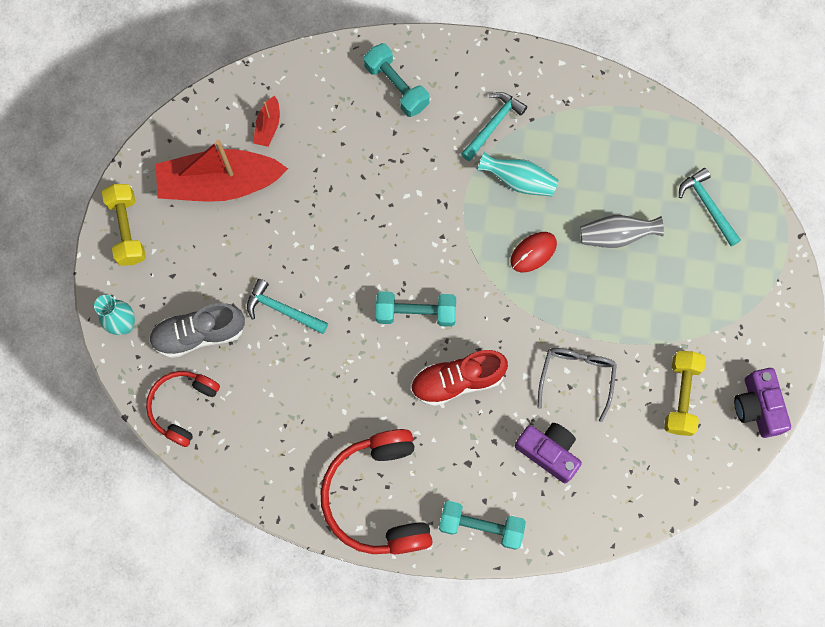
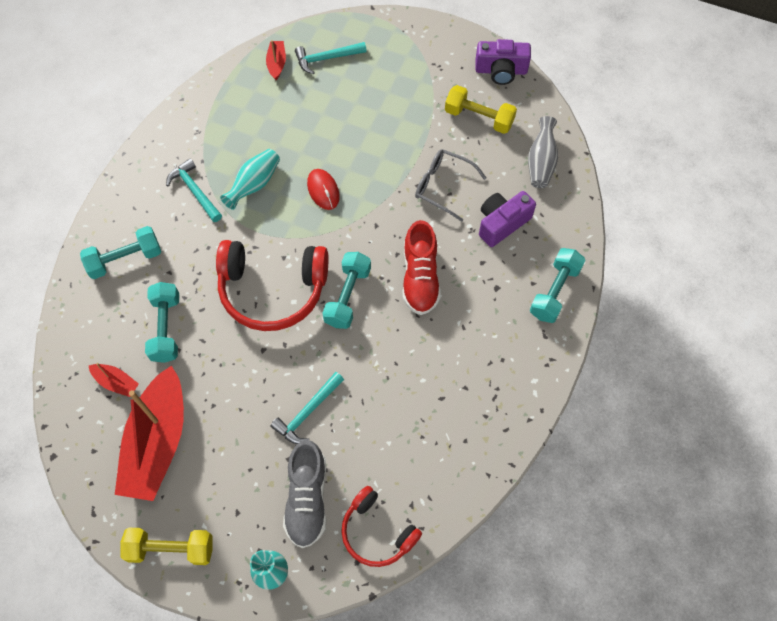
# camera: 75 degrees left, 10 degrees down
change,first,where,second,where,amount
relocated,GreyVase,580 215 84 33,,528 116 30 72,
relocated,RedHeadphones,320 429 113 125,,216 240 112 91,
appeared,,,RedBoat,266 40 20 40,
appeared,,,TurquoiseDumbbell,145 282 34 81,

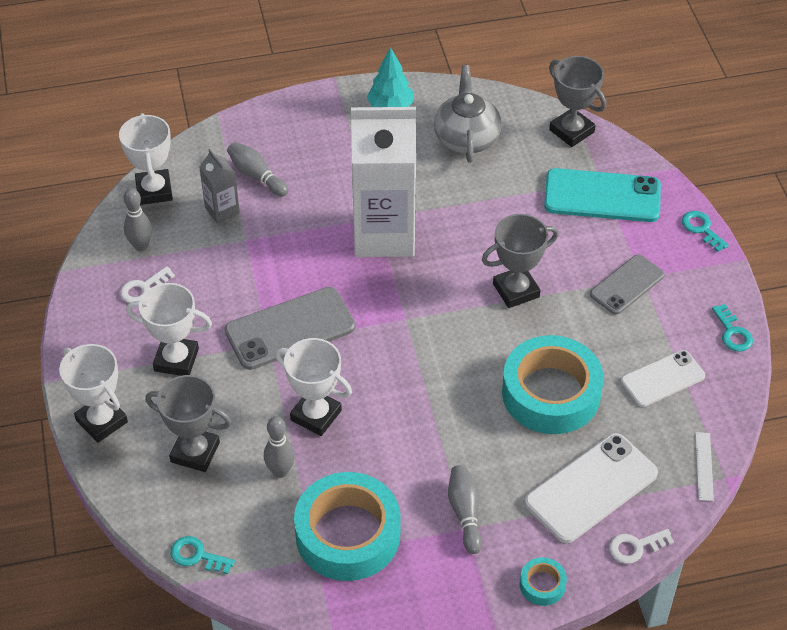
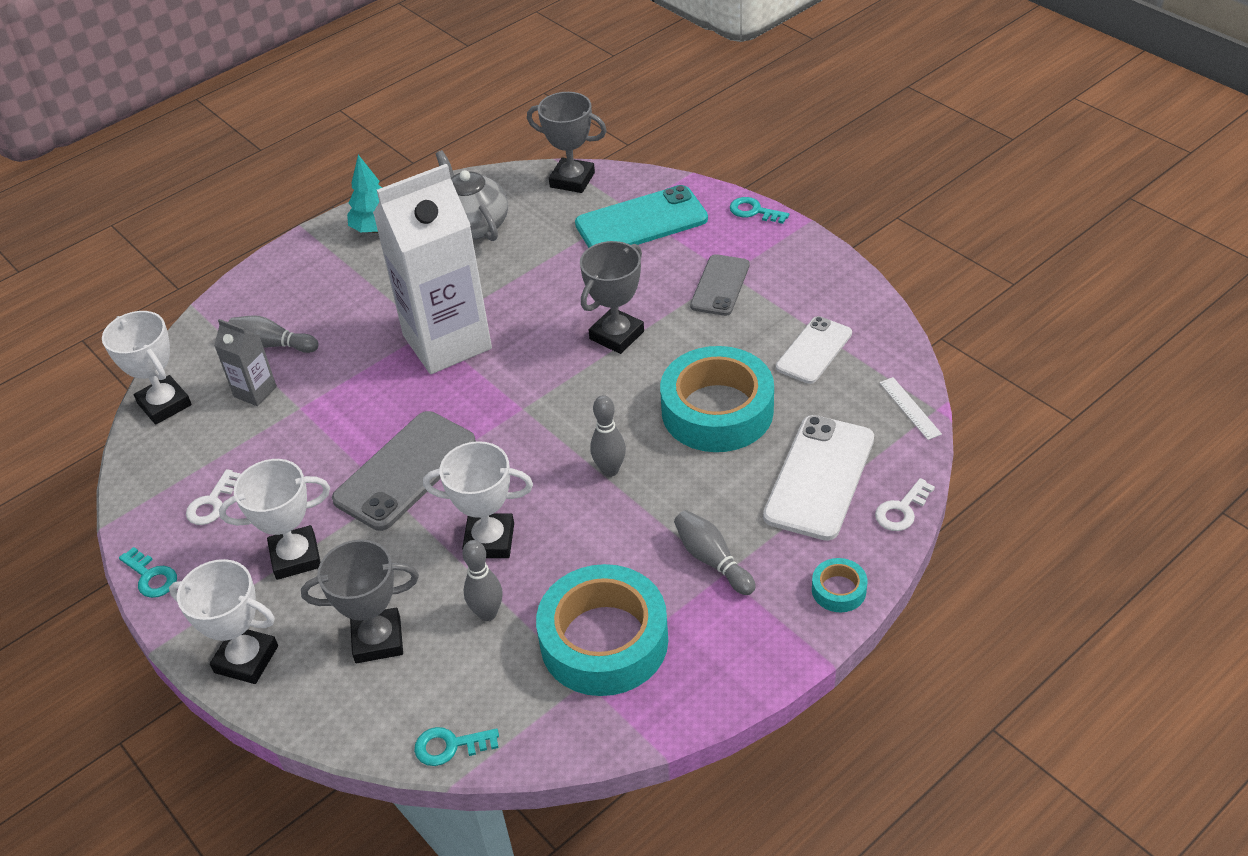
# camera: 25 degrees left, 5 degrees down
change,first,where,second,where,amount
relocated,GreyBowlingPin,124 188 28 63,,590 395 36 82,
relocated,TurquoiseKey,712 304 41 48,,119 547 58 51,

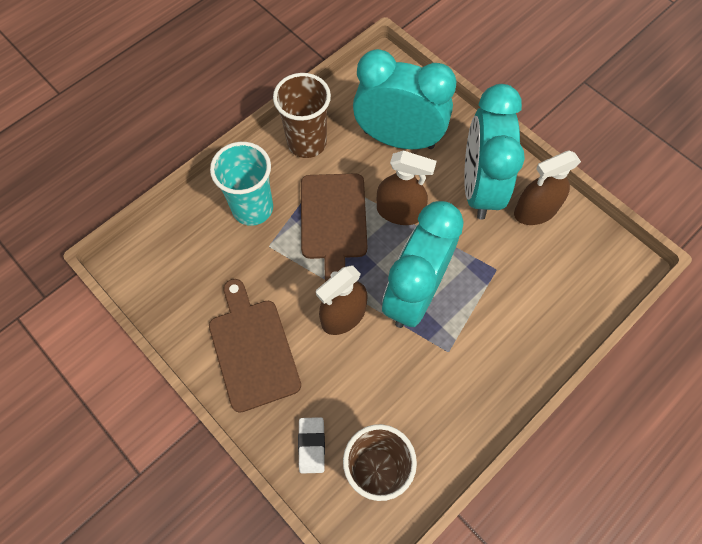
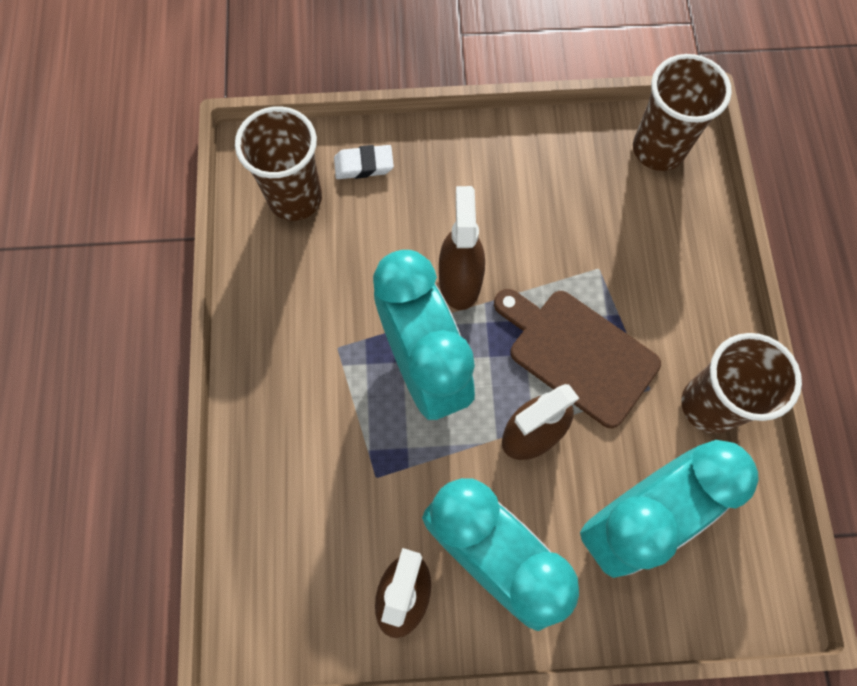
# camera: 130 degrees right, 5 degrees up
change,first,where,second,where,amount
missing,TurquoiseCup,210 142 63 84,,,
missing,BrownCuttingBoard,209 279 92 134,,,
spun,WhiteEraser,298 417 27 57,,334 145 60 34,45 degrees counterclockwise
appeared,,,BrownCup,633 54 99 117,

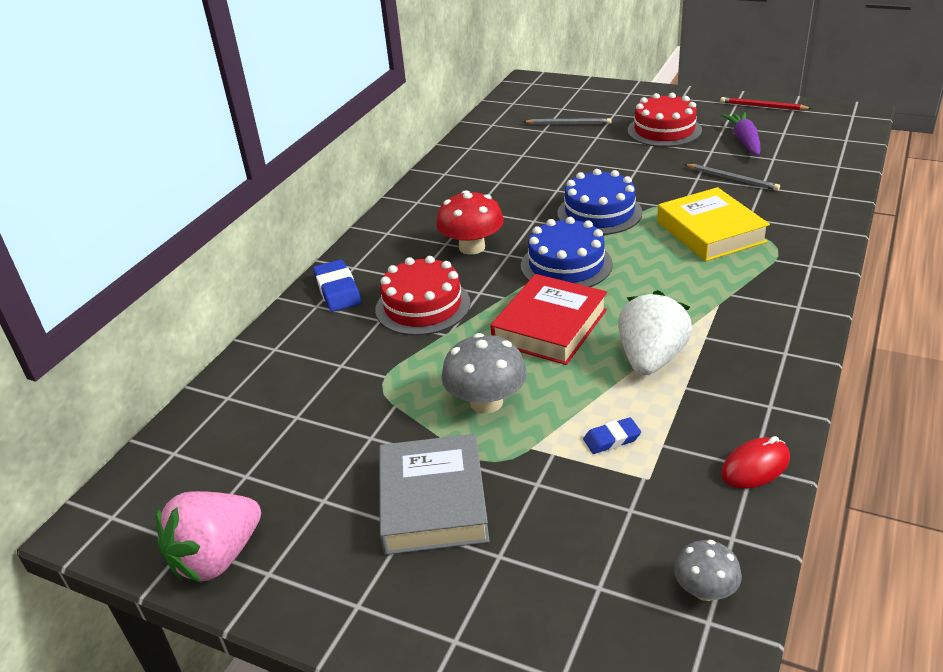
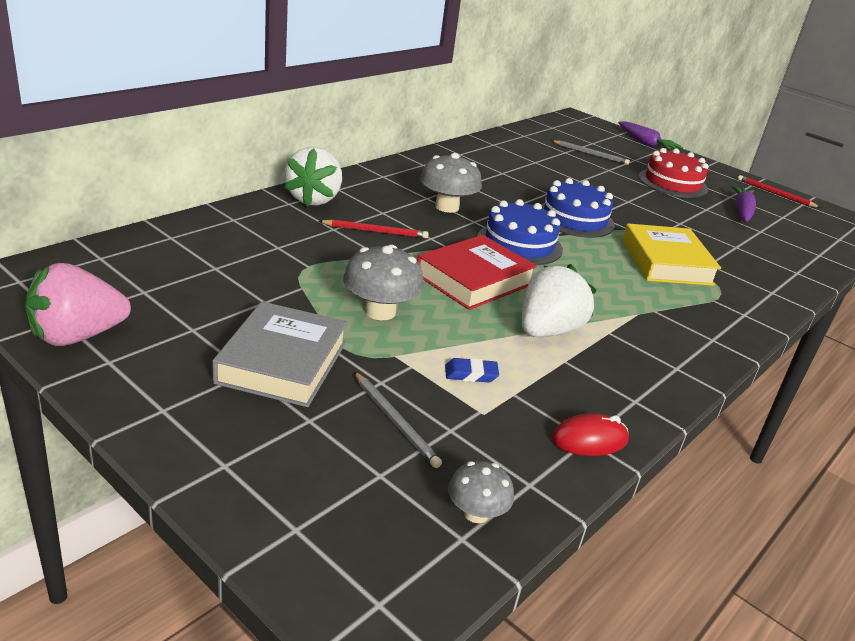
# camera: 10 degrees right, 5 degrees down
change,first,where,second,where,amount
relocated,GreyPencil,684 164 96 27,,354 372 88 96,
colour,RedMushroom,436 190 68 65,GreyMushroom,420 153 62 60,
exchanged,RedCake,375 256 96 80,RedPencil,319 219 110 19,
exchanged,BlueEraser,313 260 48 52,WhiteStrawberry,284 147 58 60,
appeared,,,PurpleCarrot,618 121 65 30,

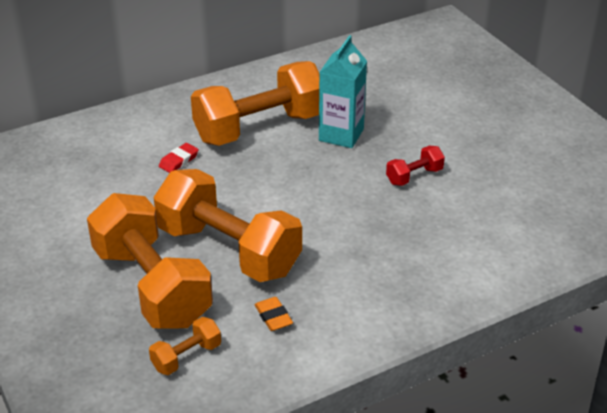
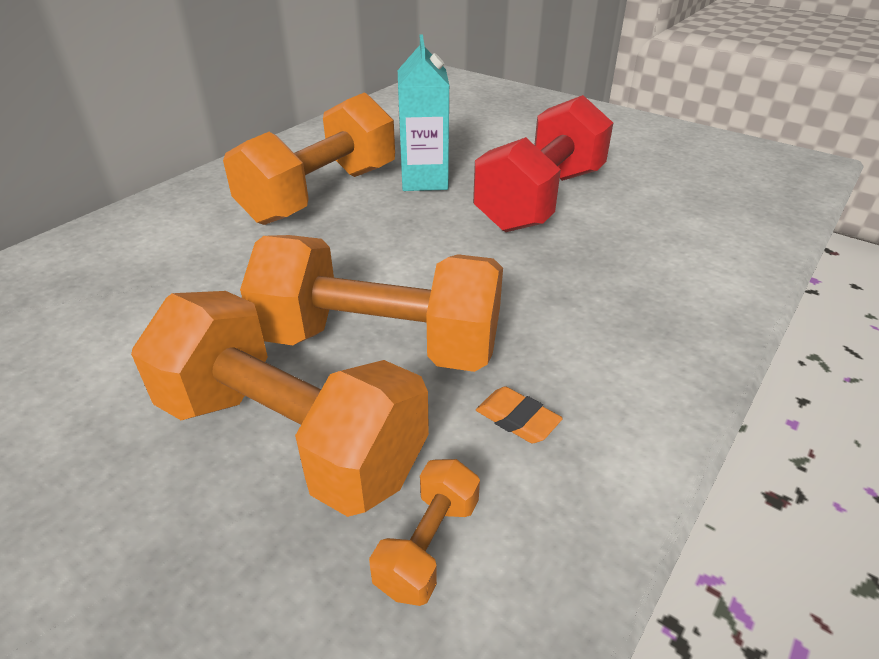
# camera: 25 degrees left, 0 degrees up
change,first,where,second,where,amount
missing,RedEraser,159 143 40 30,,,
size,RedDumbbell,386 146 59 40,,473 95 140 137,x2.35

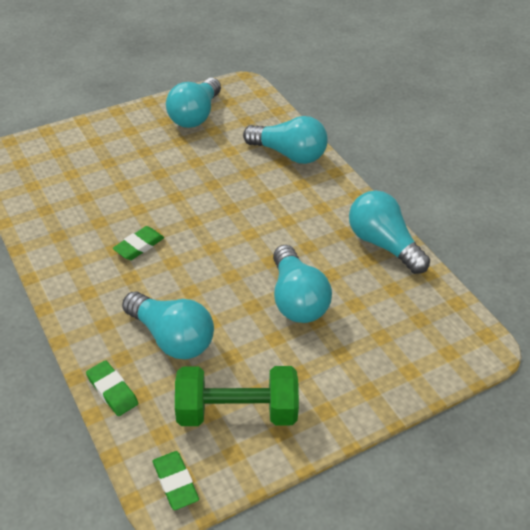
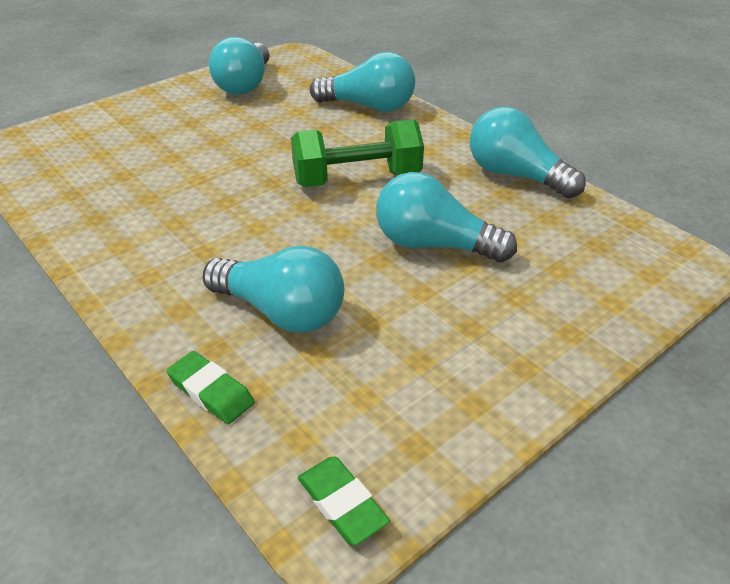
# camera: 10 degrees left, 5 degrees down
change,first,where,second,where,amount
missing,GreenEraser,113 226 51 34,,,
spun,TurquoiseLightBulb,273 245 59 78,,376 172 141 90,135 degrees clockwise
relocated,GreenDumbbell,175 366 124 60,,291 119 133 68,

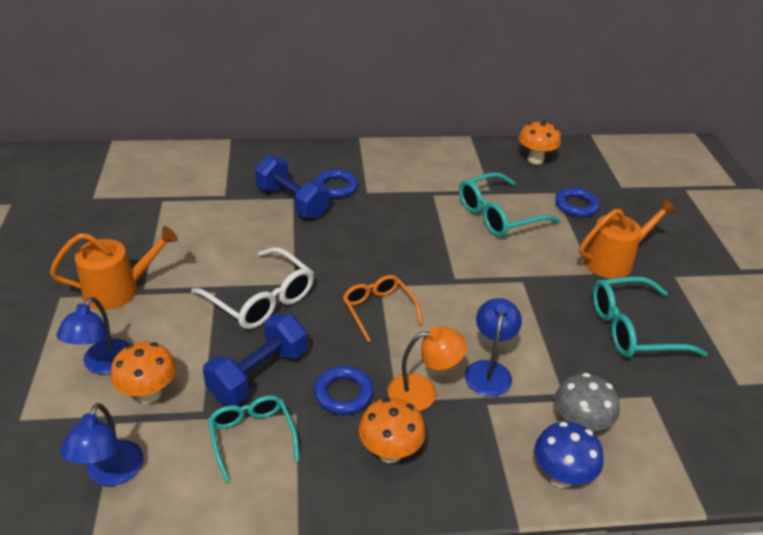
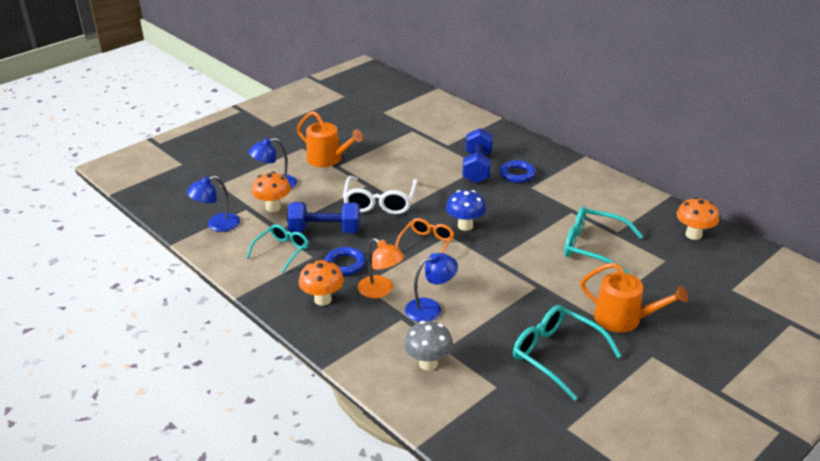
# camera: 55 degrees right, 5 degrees down
change,first,where,second,where,amount
missing,BlueRing,555 187 45 30,,,
relocated,BlueMushroom,535 422 69 66,,446 190 40 41,

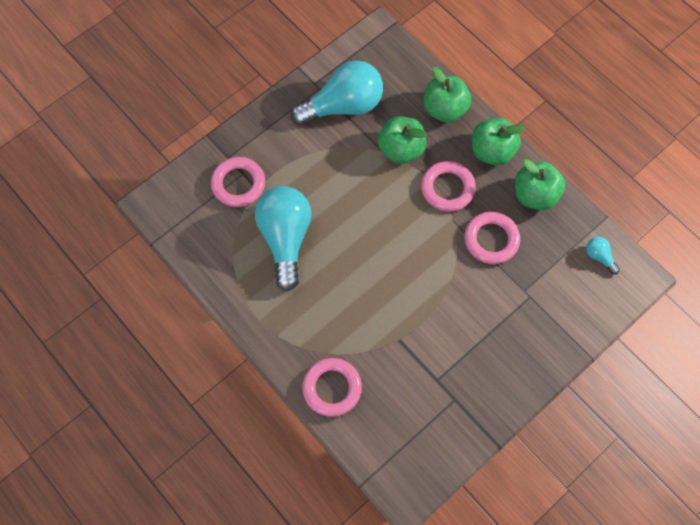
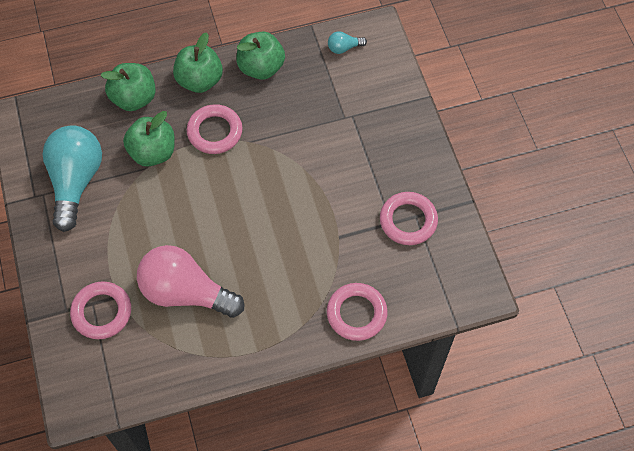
# camera: 65 degrees left, 5 degrees down
change,first,where,second,where,amount
colour,TurquoiseLightBulb,255 186 57 105,PinkLightBulb,137 245 107 73,
relocated,PinkRing,464 212 56 52,,380 192 58 53,

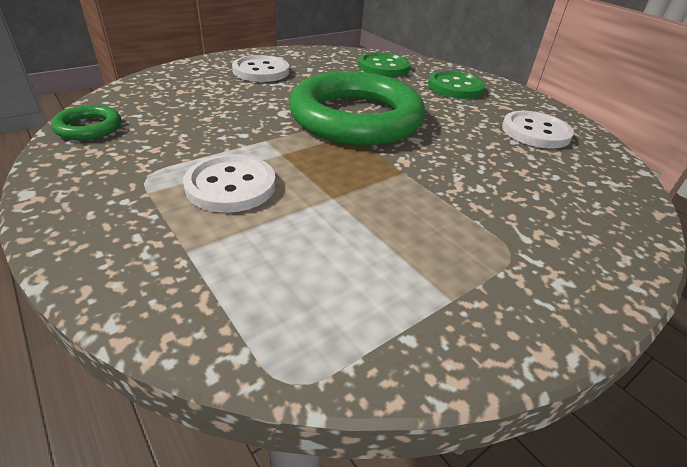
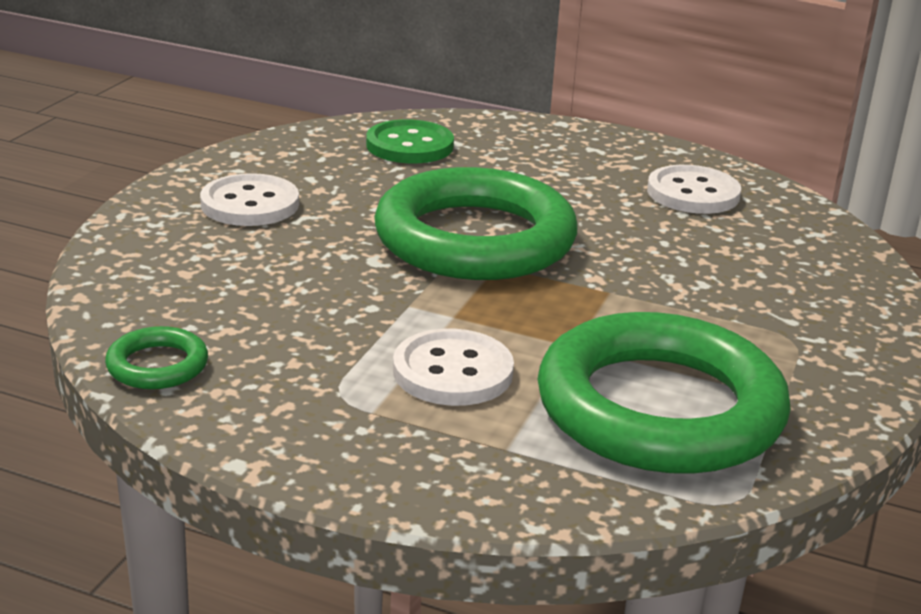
# camera: 30 degrees left, 10 degrees down
change,first,where,second,where,amount
missing,GreenButton,428 71 58 28,,,
appeared,,,GreenRing,538 312 253 162,

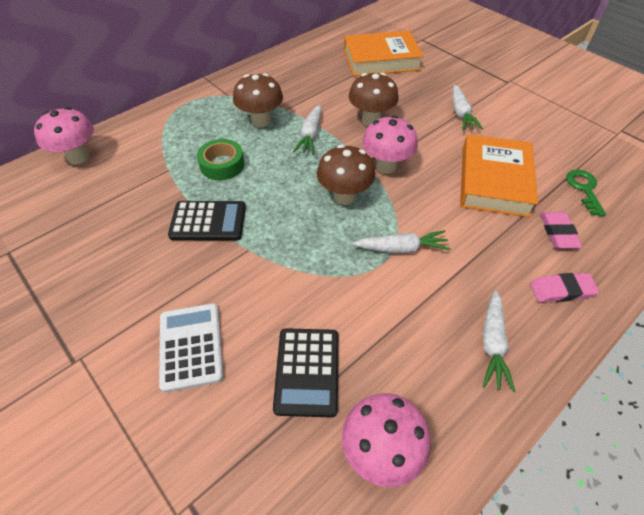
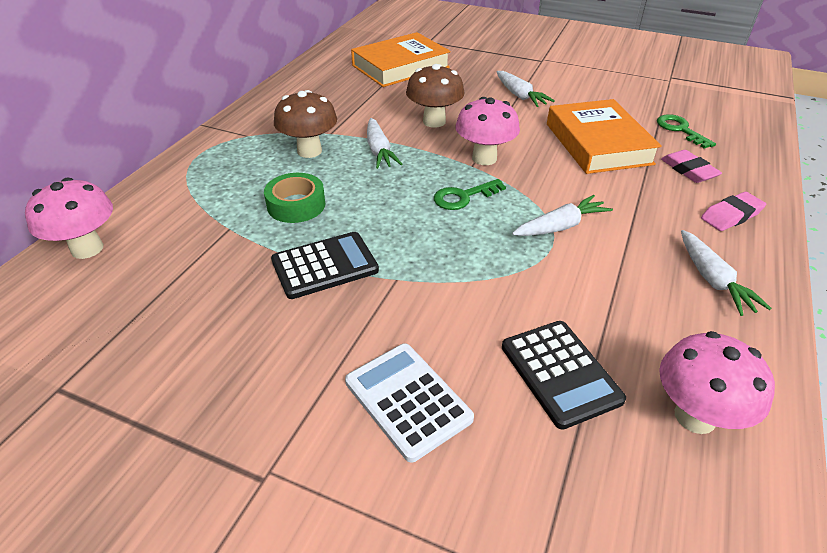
# camera: 25 degrees left, 10 degrees down
change,first,where,second,where,amount
exchanged,BrownMushroom,317 145 58 60,GreenKey,434 179 72 31,

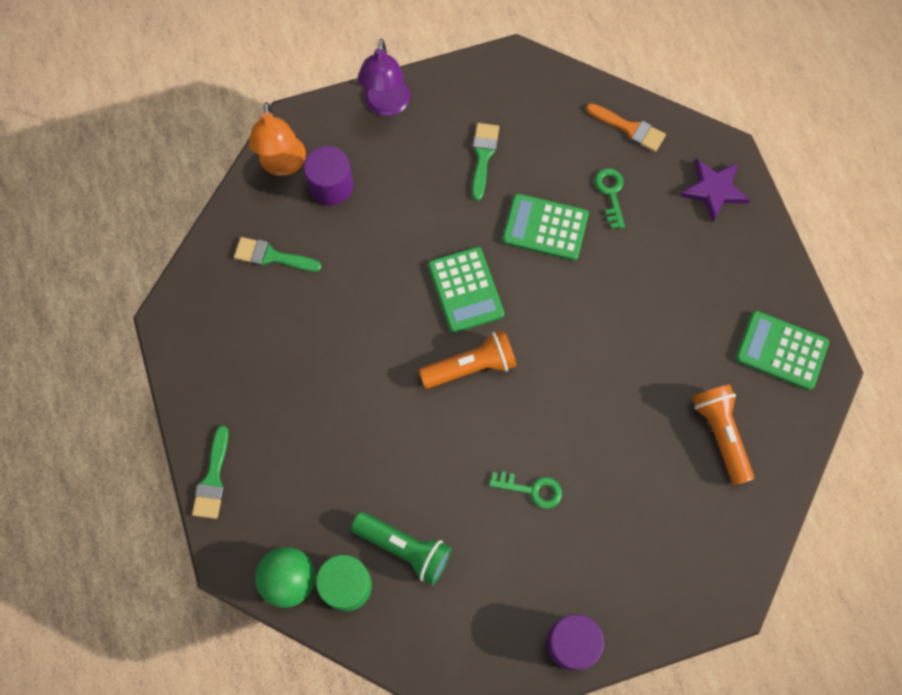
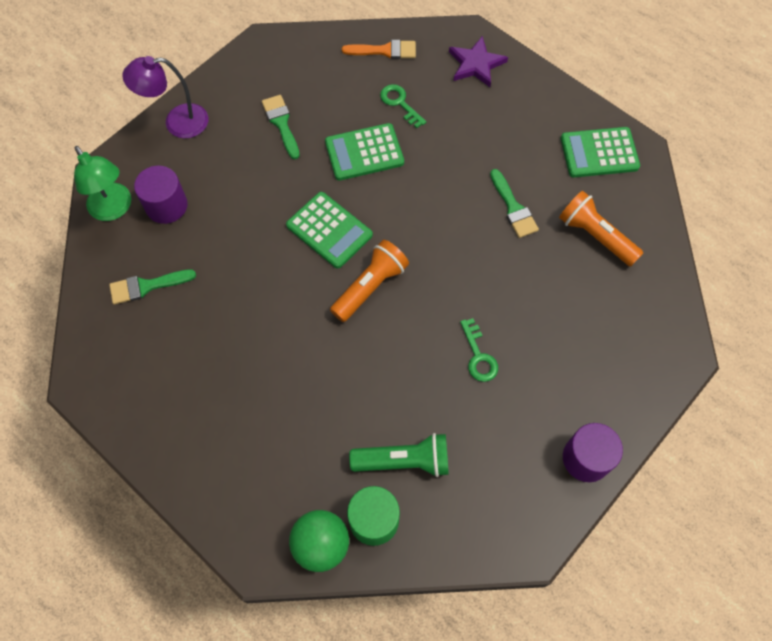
# camera: 30 degrees left, 5 degrees down
change,first,where,second,where,amount
spun,PurpleLamp,358 39 52 77,,122 56 86 82,105 degrees clockwise
colour,OrangeLamp,249 102 57 74,GreenLamp,74 146 57 75,
relocated,GreenBrush,192 425 36 94,,490 169 49 69,
spun,GreenKey,489 472 73 37,,460 318 38 64,90 degrees clockwise

